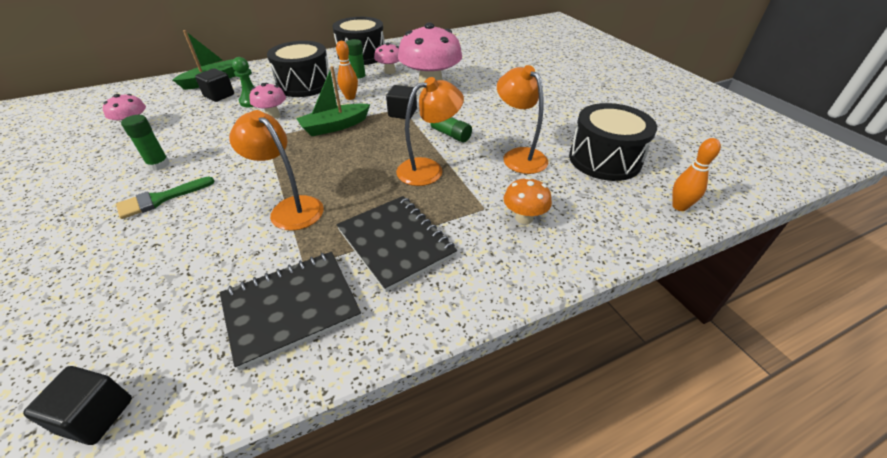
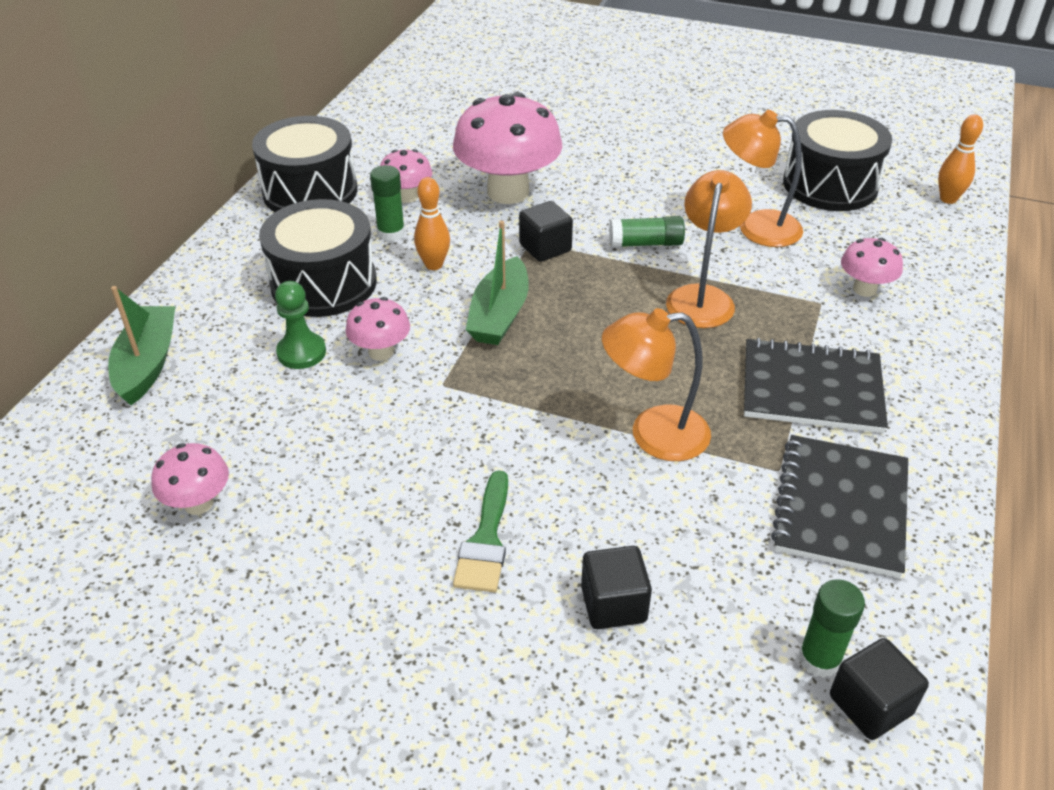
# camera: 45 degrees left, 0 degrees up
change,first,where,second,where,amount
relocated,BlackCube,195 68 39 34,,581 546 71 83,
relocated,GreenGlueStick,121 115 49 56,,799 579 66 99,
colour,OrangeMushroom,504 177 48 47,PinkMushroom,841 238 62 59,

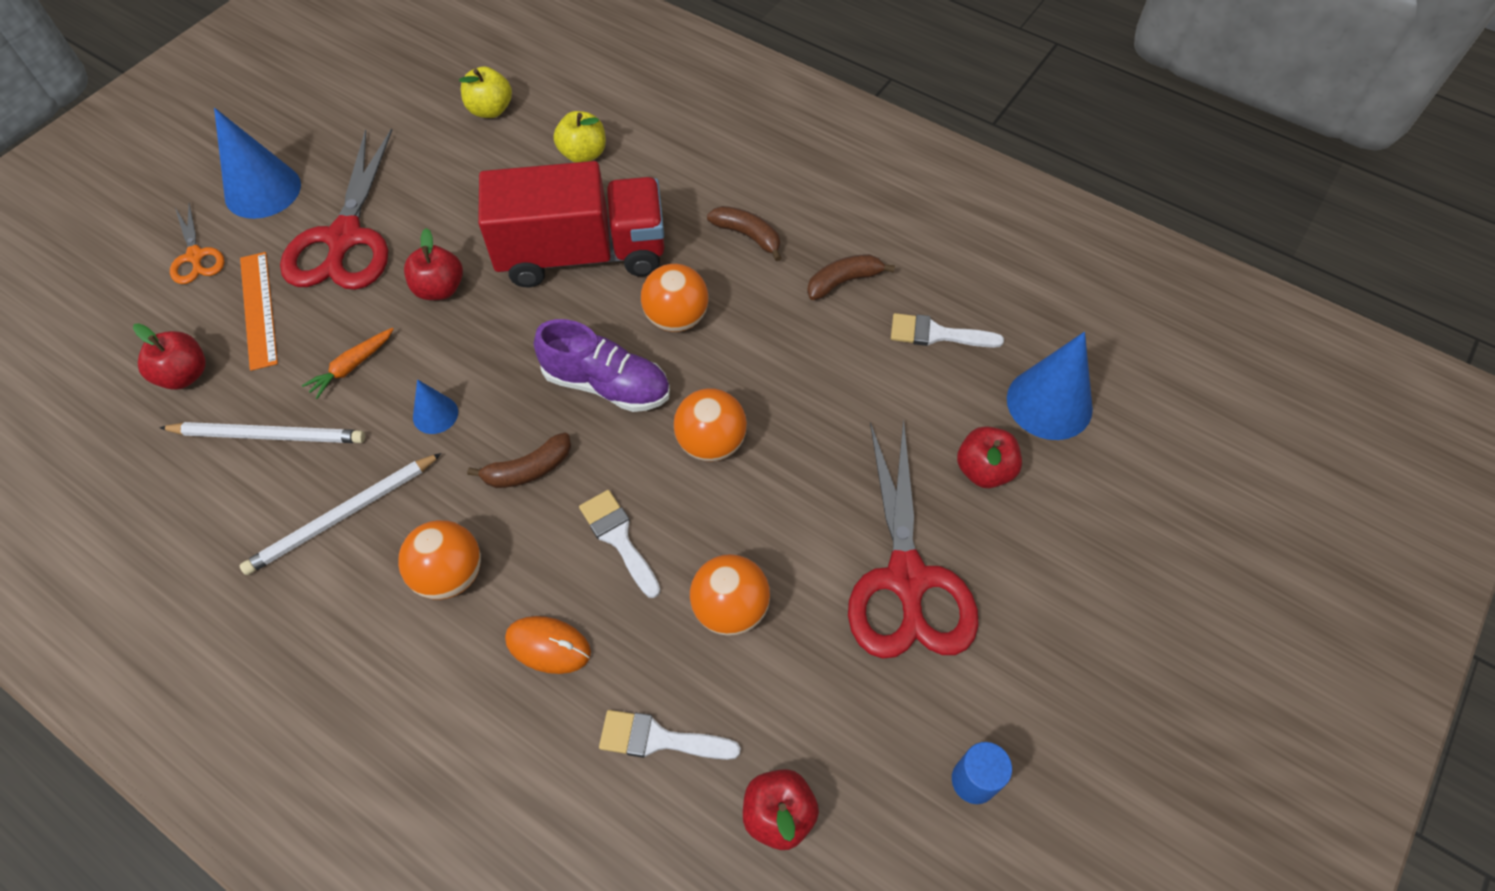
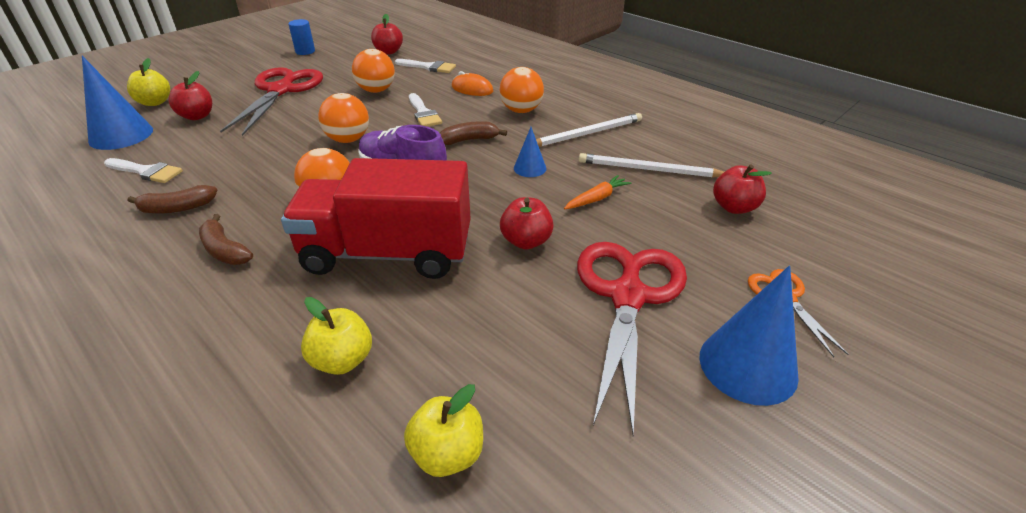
# camera: 170 degrees left, 20 degrees down
change,first,where,second,where,amount
missing,OrangeRuler,240 252 38 119,,,
appeared,,,YellowApple,127 58 43 48,

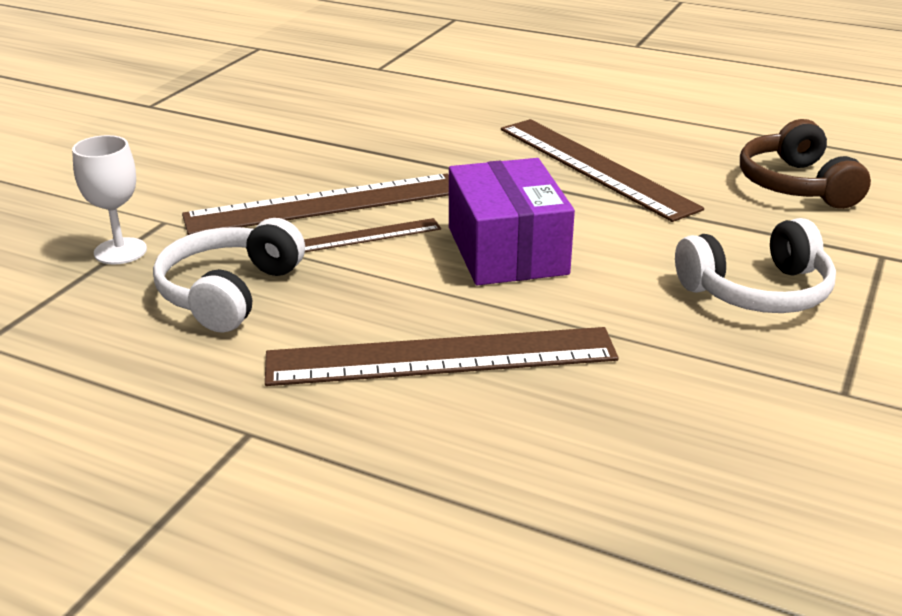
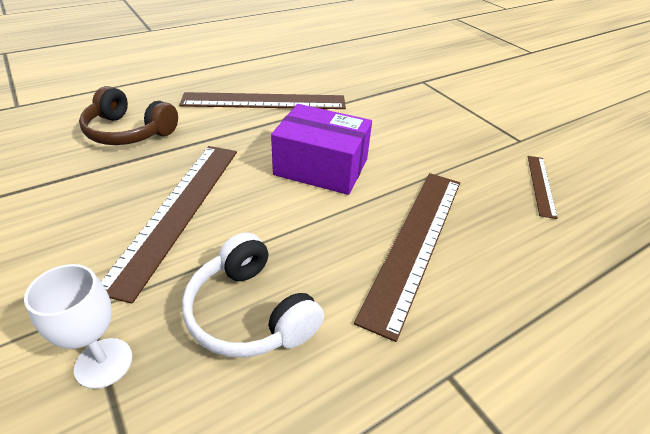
# camera: 60 degrees left, 10 degrees up
change,first,where,second,where,amount
relocated,BrownHeadphones,740 119 131 90,,79 86 99 59,
relocated,BrownRuler,304 218 137 34,,528 156 30 63,
missing,WhiteHeadphones,675 218 161 95,,,

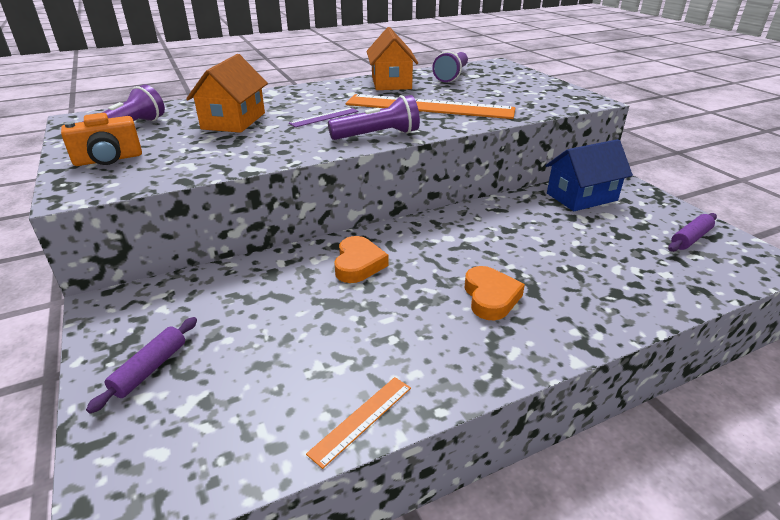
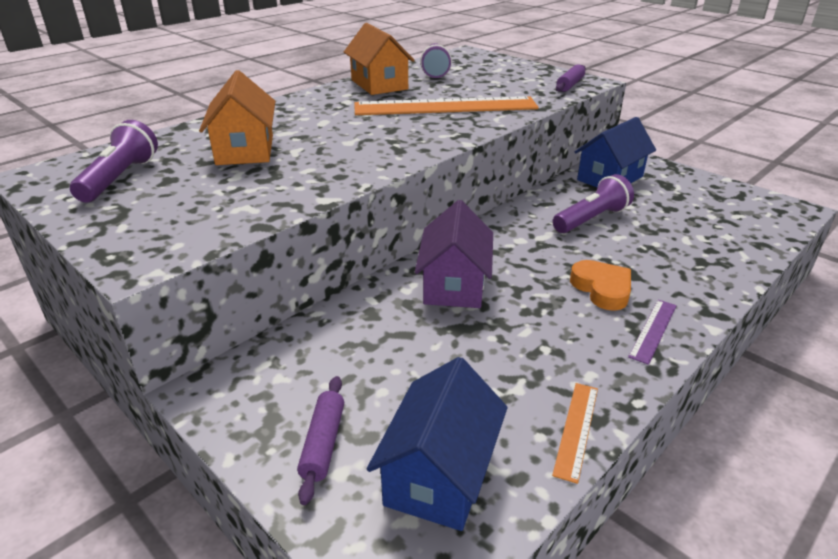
# camera: 20 degrees left, 0 degrees up
change,first,where,second,where,amount
relocated,PurpleFlashlight,328 95 92 45,,553 174 81 59,
relocated,PurpleRuler,289 108 70 19,,628 300 49 65,
missing,OrangeCamera,61 113 81 53,,,
relocated,PurpleRollingPin,668 213 49 39,,556 64 30 28,
exchanged,OrangeHeart,334 236 54 47,PurpleHouse,415 200 78 108,
appeared,,,BlueHouse,367 357 140 174,

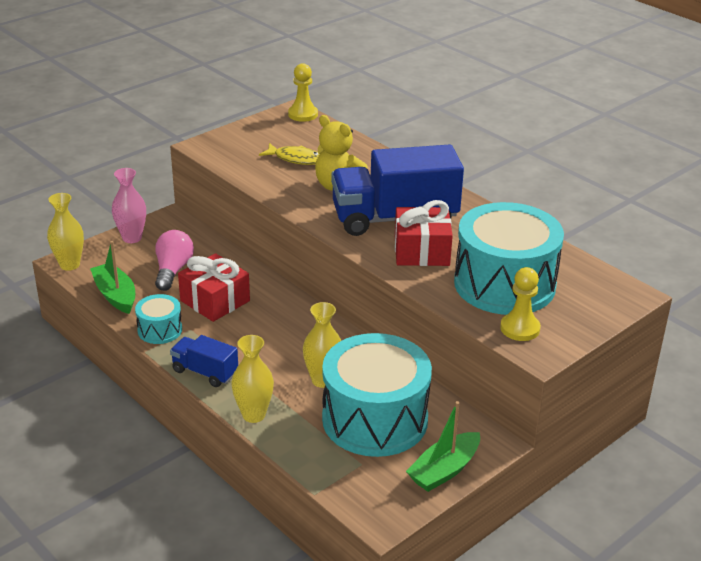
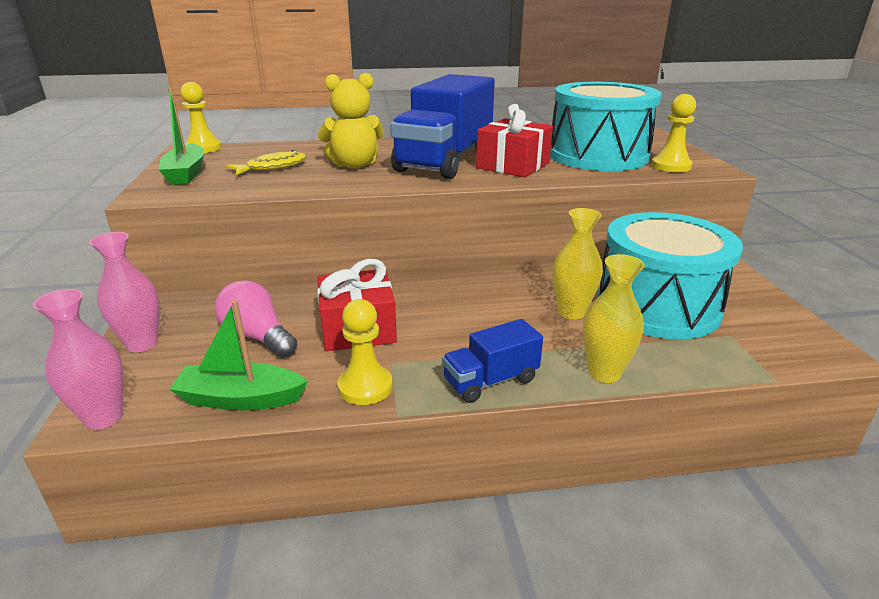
# camera: 55 degrees left, 5 degrees down
change,first,where,second,where,amount
colour,YellowVase,47 193 37 78,PinkVase,33 289 91 141,
exchanged,TurquoiseDrum,135 294 47 50,YellowPawn,337 299 56 106,
relocated,GreenBoat,406 401 74 91,,158 88 46 97,

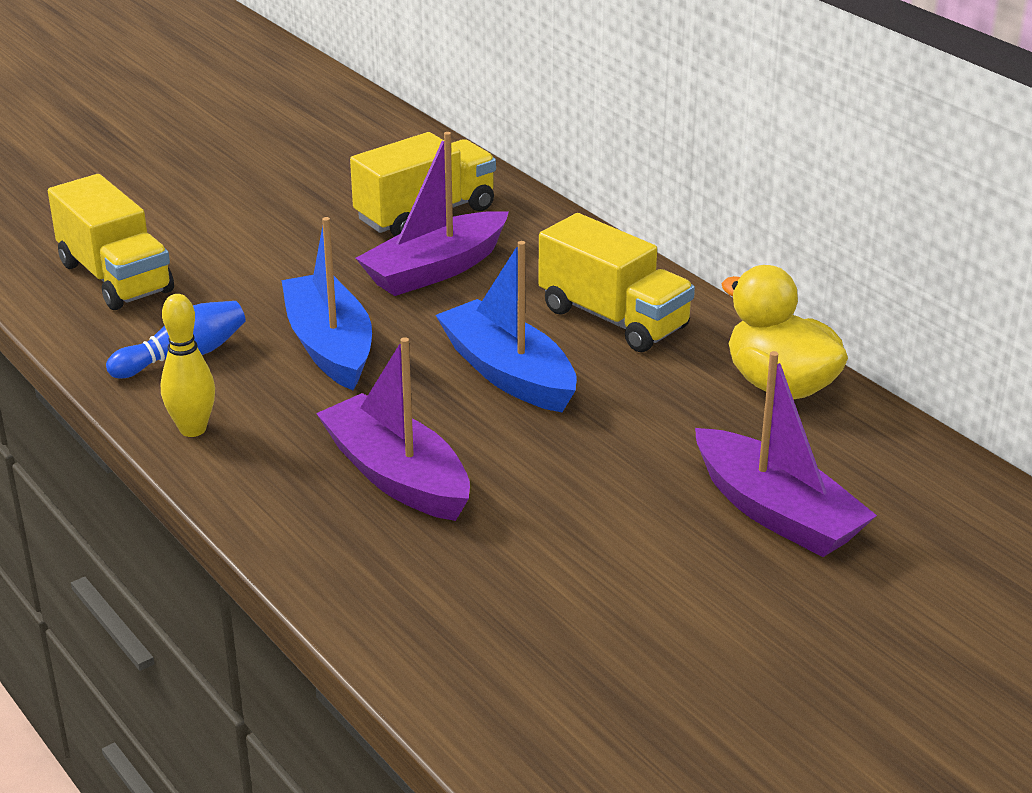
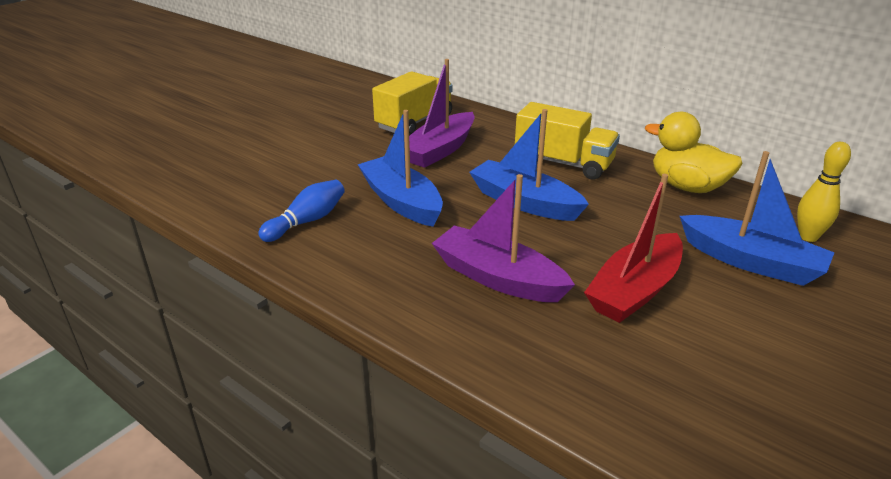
# camera: 15 degrees left, 0 degrees up
change,first,where,second,where,amount
missing,YellowTruck,48 174 126 136,,,
relocated,YellowBowlingPin,161 294 54 143,,797 142 54 100,
colour,PurpleBoat,695 351 182 206,BlueBoat,680 151 155 135,
appeared,,,RedBoat,584 174 99 149,

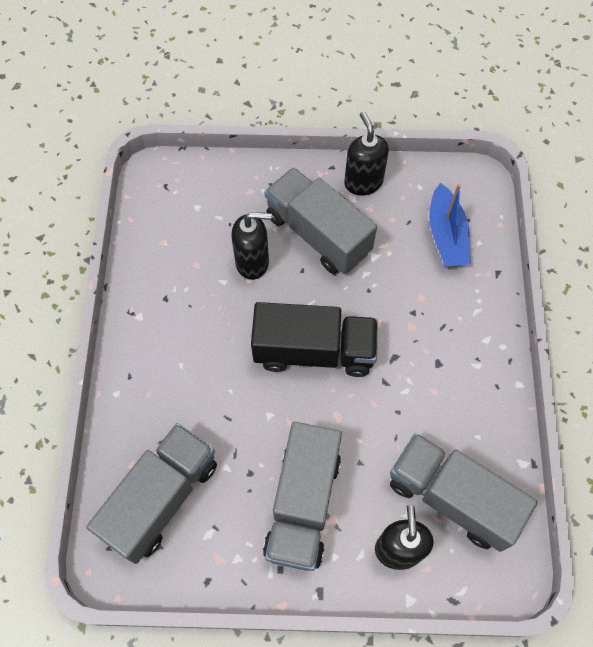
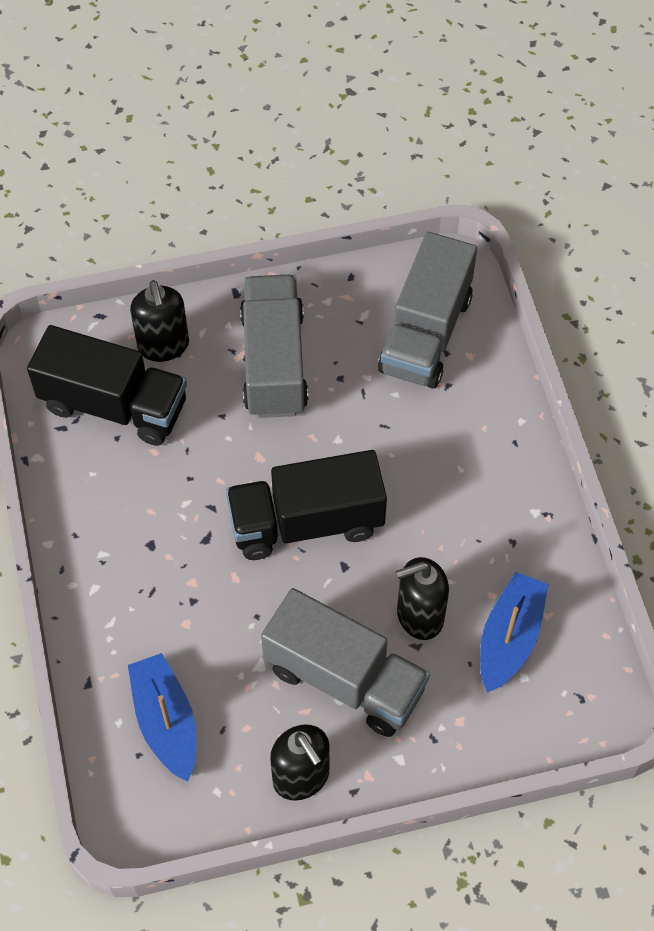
# camera: 165 degrees right, 5 degrees down
change,first,where,second,where,amount
colour,GreyTruck,390 433 147 119,BlackTruck,27 325 160 121,
appeared,,,BlueBoat,480 572 69 121,

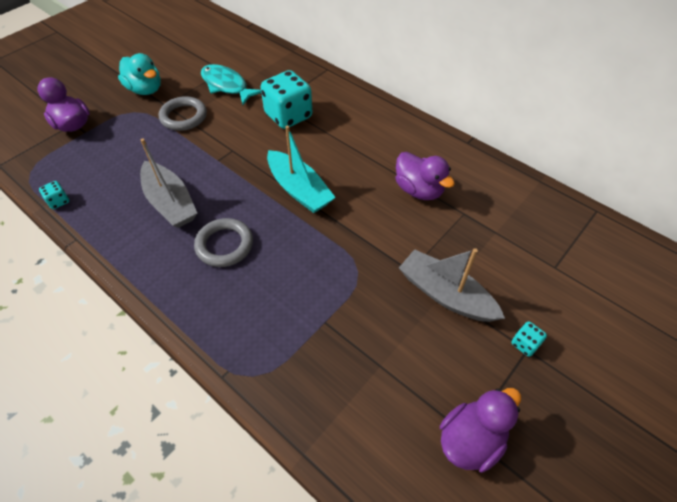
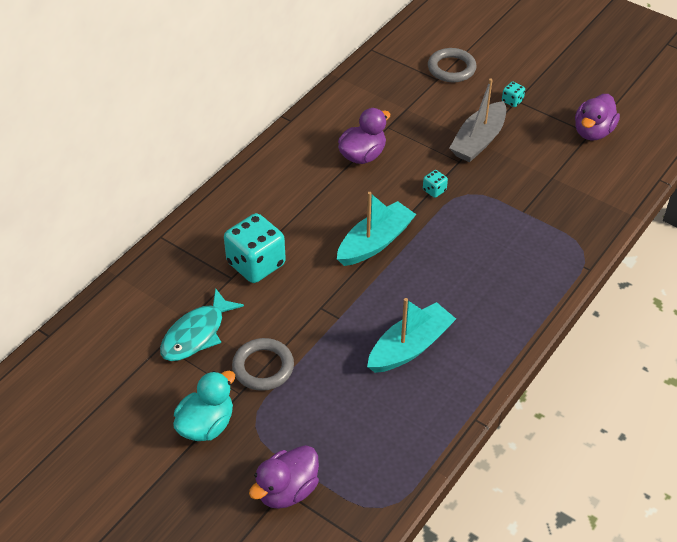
# camera: 95 degrees left, 5 degrees down
change,first,where,second,where,amount
colour,GreyBoat,140 138 57 90,TurquoiseBoat,367 298 89 75,
relocated,TurquoiseDice,39 181 30 28,,423 170 25 28,
relocated,GreyRing,194 218 59 49,,428 48 48 34,
spun,PurpleDuck,440 388 81 85,,575 94 45 47,105 degrees counterclockwise

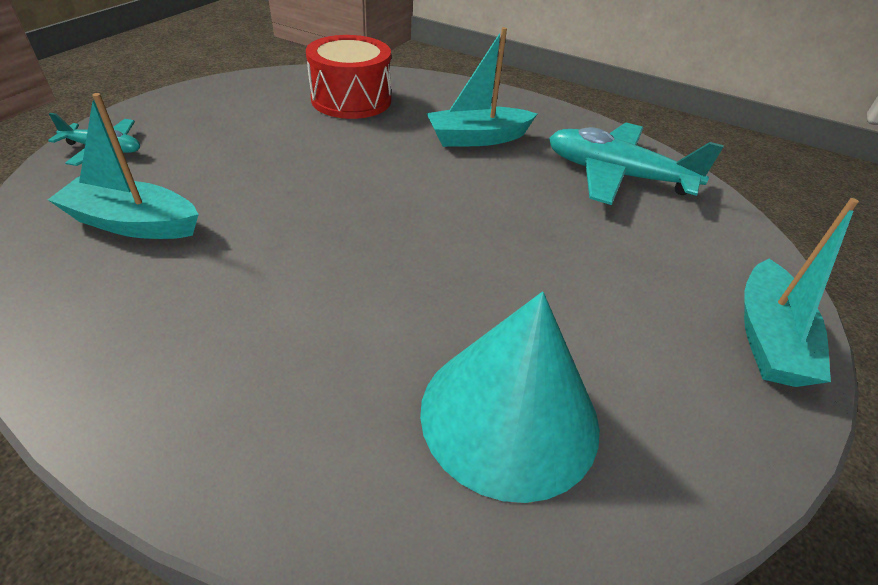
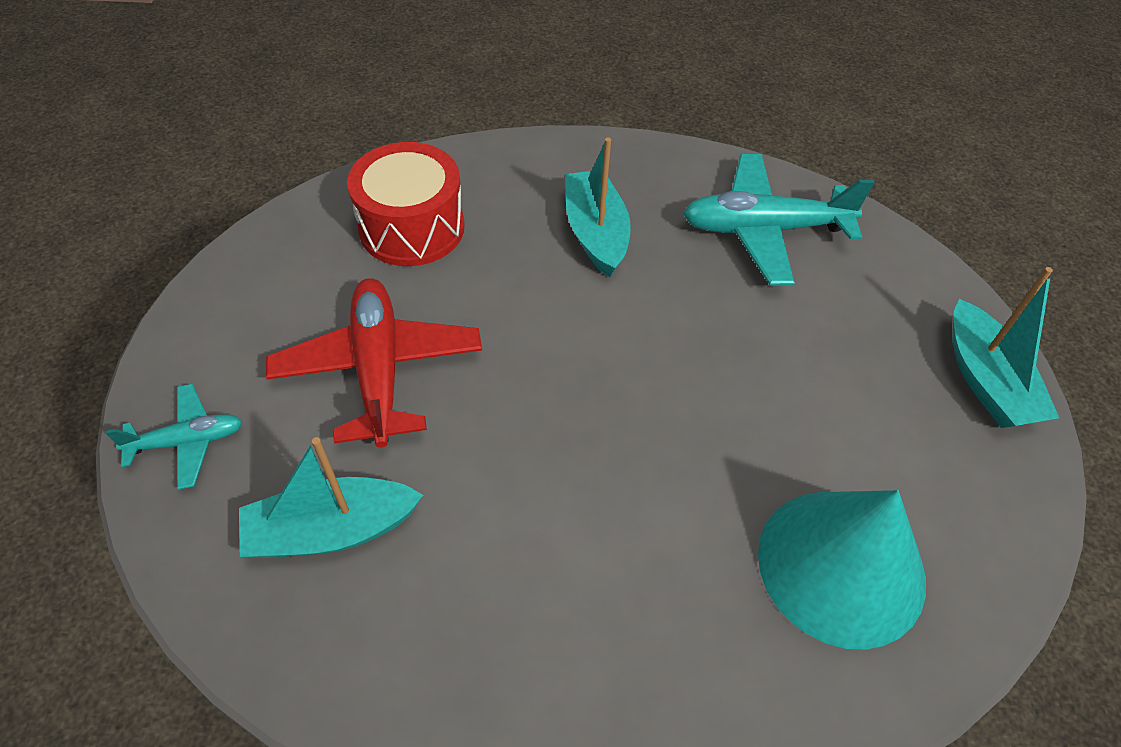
# camera: 25 degrees left, 10 degrees up
change,first,where,second,where,amount
spun,TurquoiseBoat,426 27 111 120,,565 137 66 140,120 degrees clockwise
appeared,,,RedPlane,266 278 216 170,

